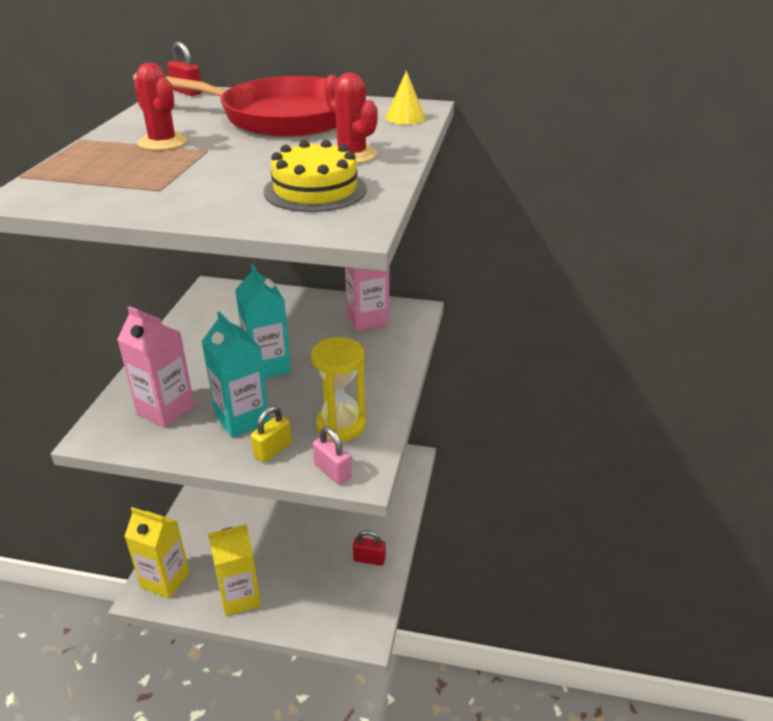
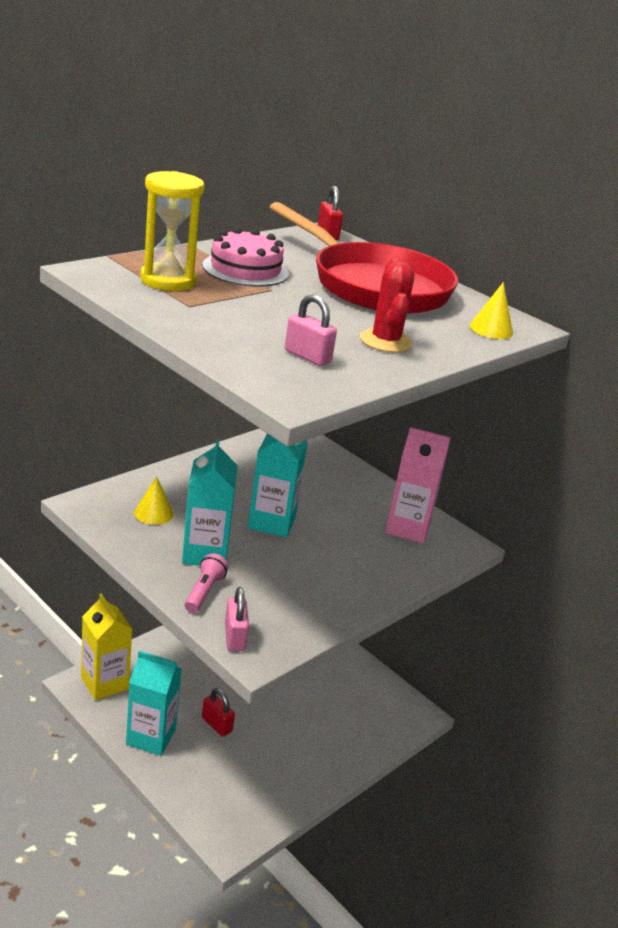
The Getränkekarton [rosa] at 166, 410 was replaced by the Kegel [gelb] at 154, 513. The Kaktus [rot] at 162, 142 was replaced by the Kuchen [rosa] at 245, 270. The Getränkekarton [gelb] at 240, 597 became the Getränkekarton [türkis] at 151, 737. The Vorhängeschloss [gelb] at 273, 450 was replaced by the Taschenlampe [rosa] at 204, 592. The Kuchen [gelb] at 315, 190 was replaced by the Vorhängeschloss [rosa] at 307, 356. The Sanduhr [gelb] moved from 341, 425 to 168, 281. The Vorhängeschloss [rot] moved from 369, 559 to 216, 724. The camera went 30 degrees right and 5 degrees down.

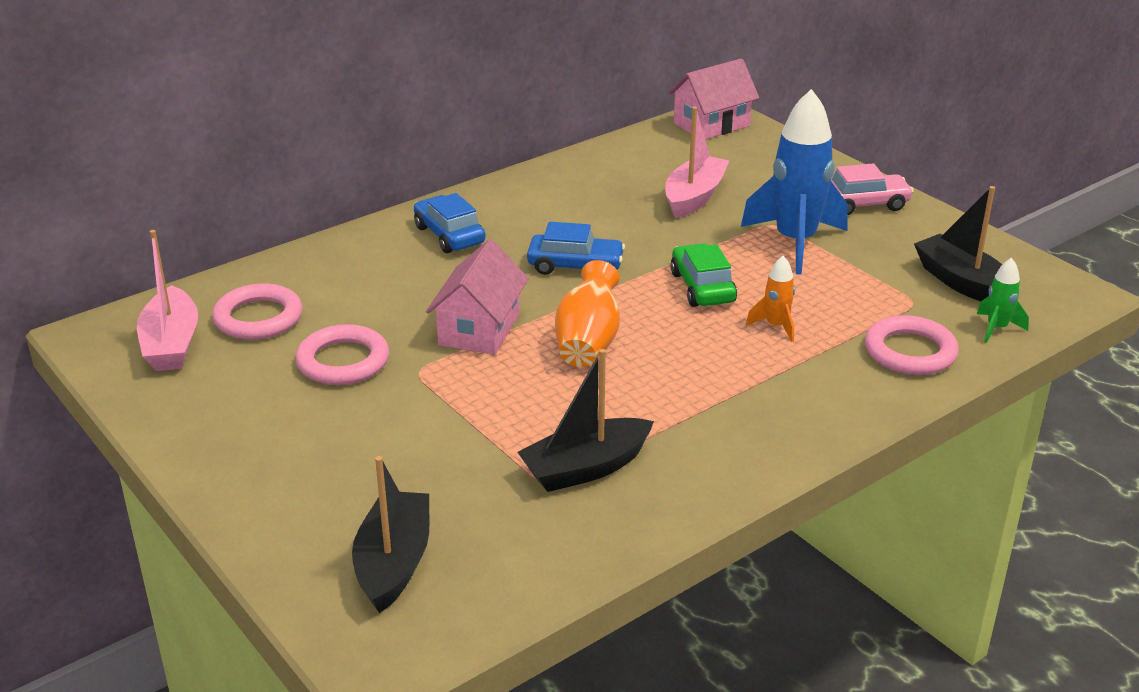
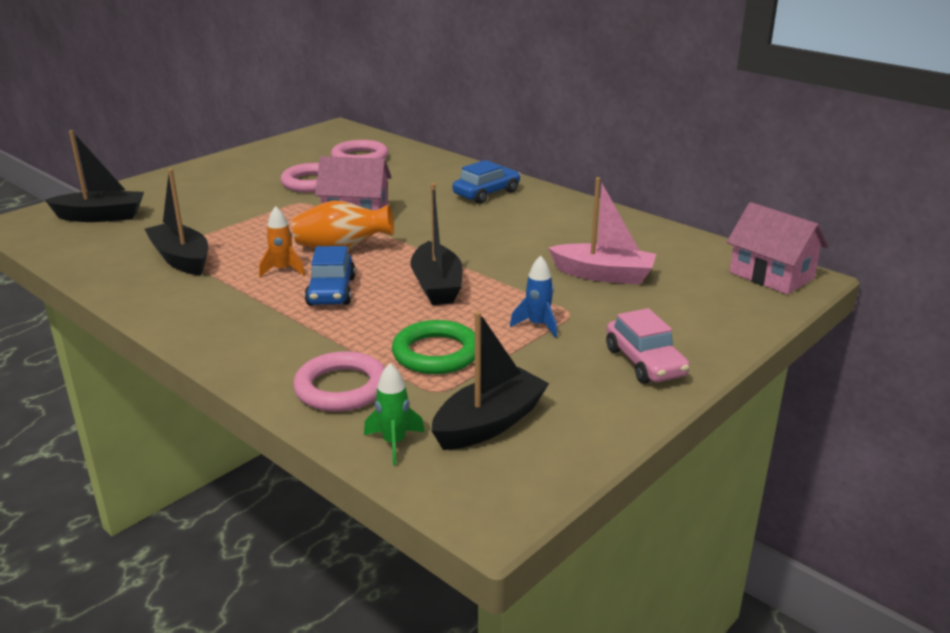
The Boot [rosa] at 171, 344 disappeared. The Auto [blau] moved from 575, 266 to 331, 291. The Auto [grün] at 702, 287 was replaced by the Boot [schwarz] at 437, 286. The Rakete [blau] at 795, 242 changed to 0.45 times the size. The Rakete [orange] moved from 776, 326 to 282, 270. The Ring [grün] at 436, 353 appeared. The camera went 80 degrees right and 5 degrees down.

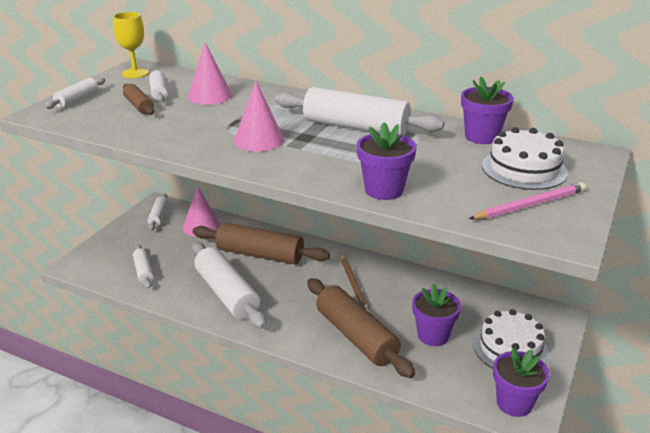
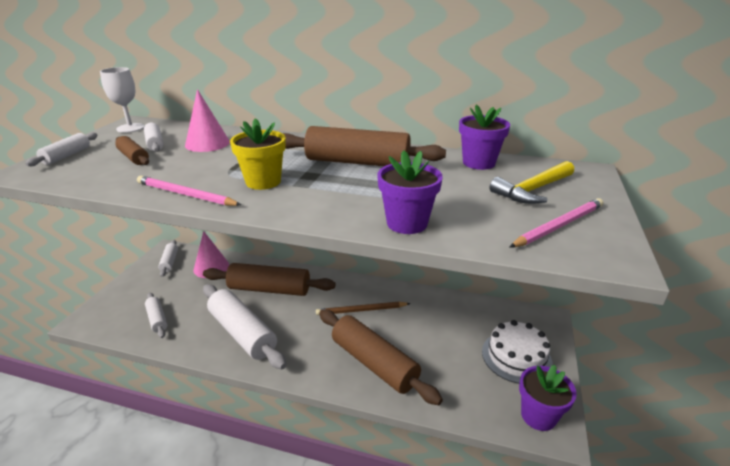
The Kelch [gelb] at 135, 73 became the Kelch [weiß] at 130, 128. The Kegel [rosa] at 259, 140 was replaced by the Blumentopf [gelb] at 263, 182. The Nudelholz [weiß] at 355, 127 became the Nudelholz [braun] at 357, 162. The Bleistift [braun] at 354, 285 turned 105 degrees clockwise. The Blumentopf [lila] at 433, 335 disappeared. The Kuchen [weiß] at 524, 169 was replaced by the Hammer [gelb] at 533, 190. The Bleistift [rosa] at 186, 195 appeared. The camera went 10 degrees left and 0 degrees up.

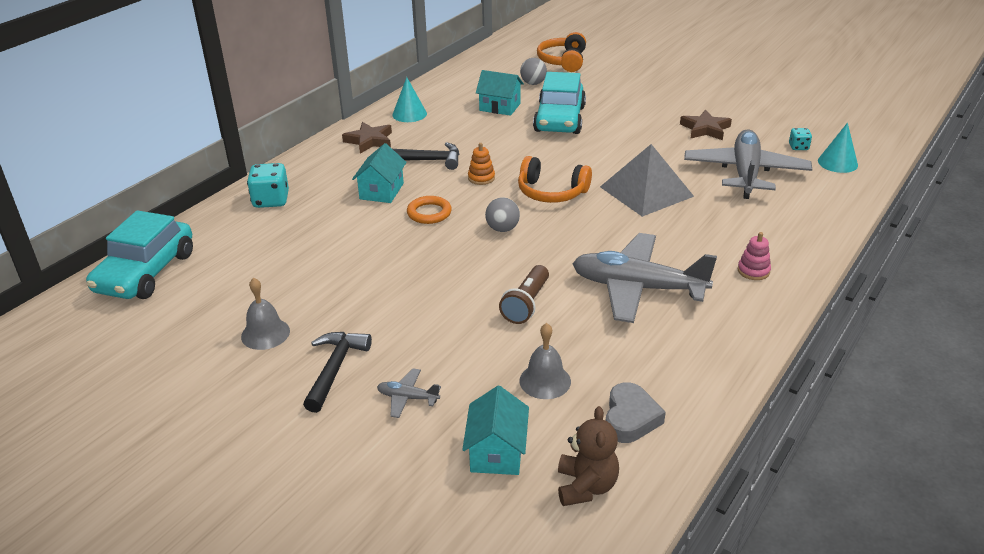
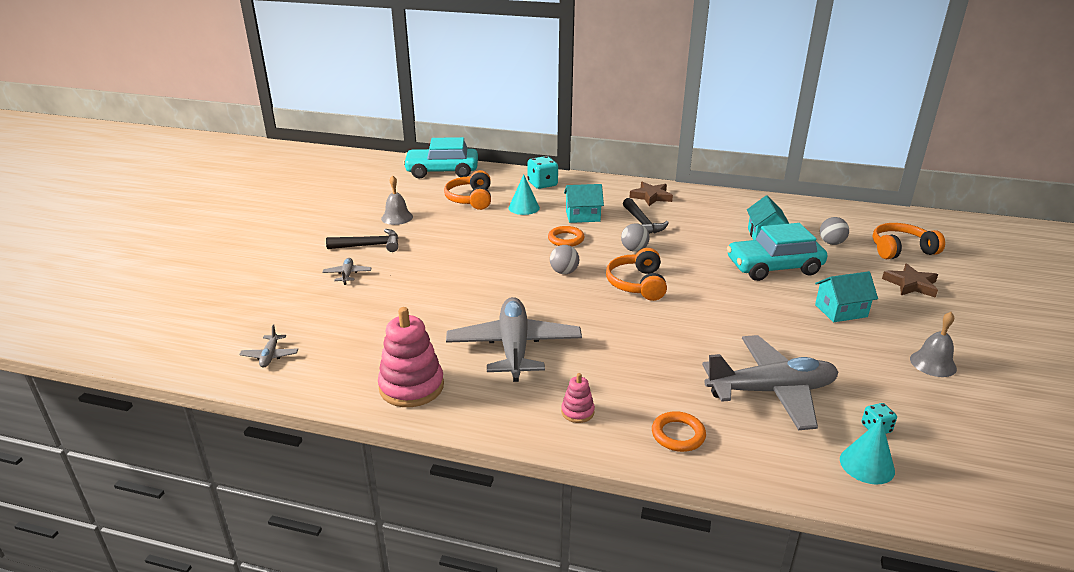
The Kegel [türkis] moved from 409, 114 to 524, 207. The Haus [türkis] moved from 497, 452 to 841, 311. The Stapelspielzeug [orange] at 481, 178 was replaced by the Ball [grau] at 634, 249. The Taschenlampe [braun] at 526, 304 disappeared. The Glocke [grau] moved from 545, 381 to 933, 363. The Teddybär [braun] at 586, 486 was replaced by the Flugzeug [grau] at 270, 356. The Pyramide [grau] at 646, 191 disappeared. The Herz [grau] at 630, 418 disappeared. The Stern [braun] moved from 705, 129 to 911, 284. The Stapelspielzeug [rosa] at 411, 387 appeared. The Kopfhörer [orange] at 471, 199 appeared. The Ring [orange] at 678, 435 appeared. The camera went 70 degrees right and 5 degrees down.

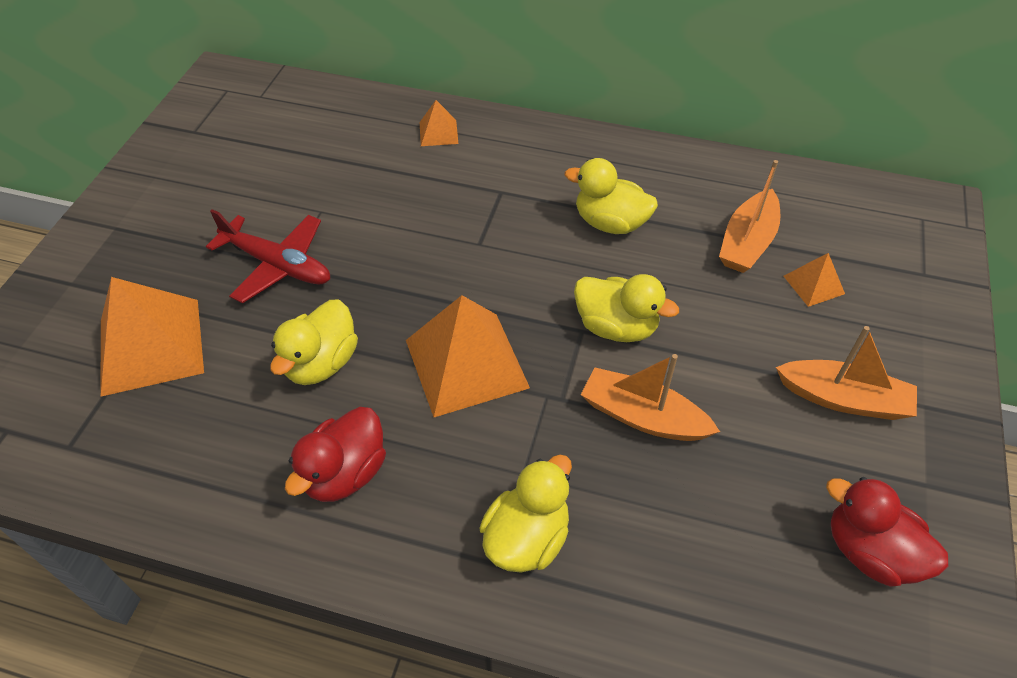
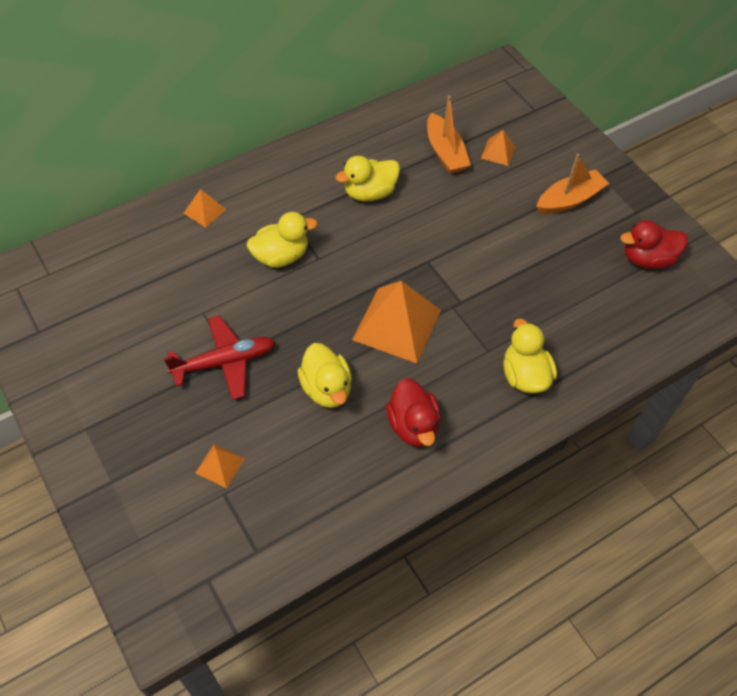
The Pyramide [orange] at 151, 346 changed to 0.48 times the size. The Ente [gelb] moved from 616, 327 to 281, 256. The Boot [orange] at 642, 416 disappeared. The camera went 50 degrees left and 5 degrees up.

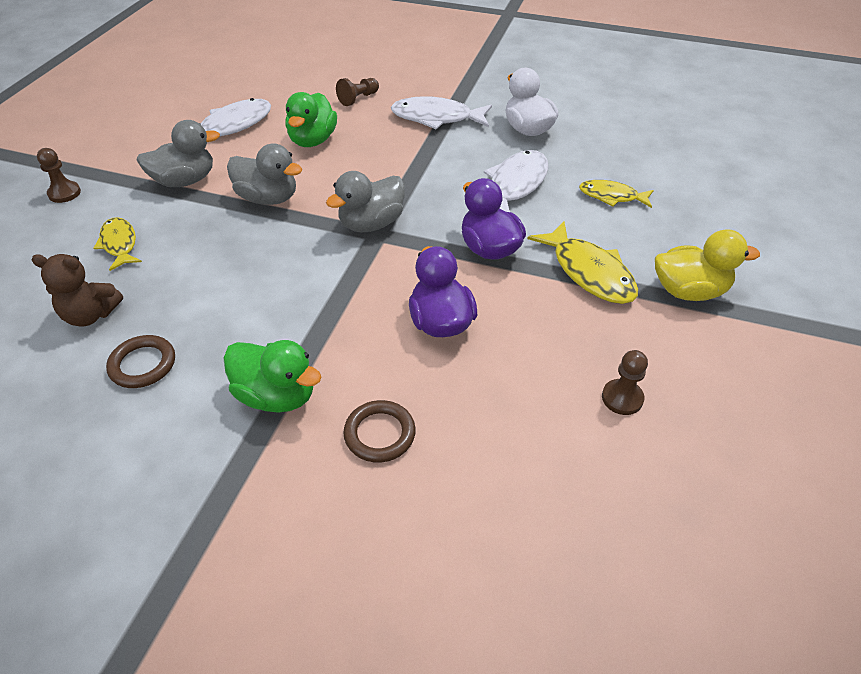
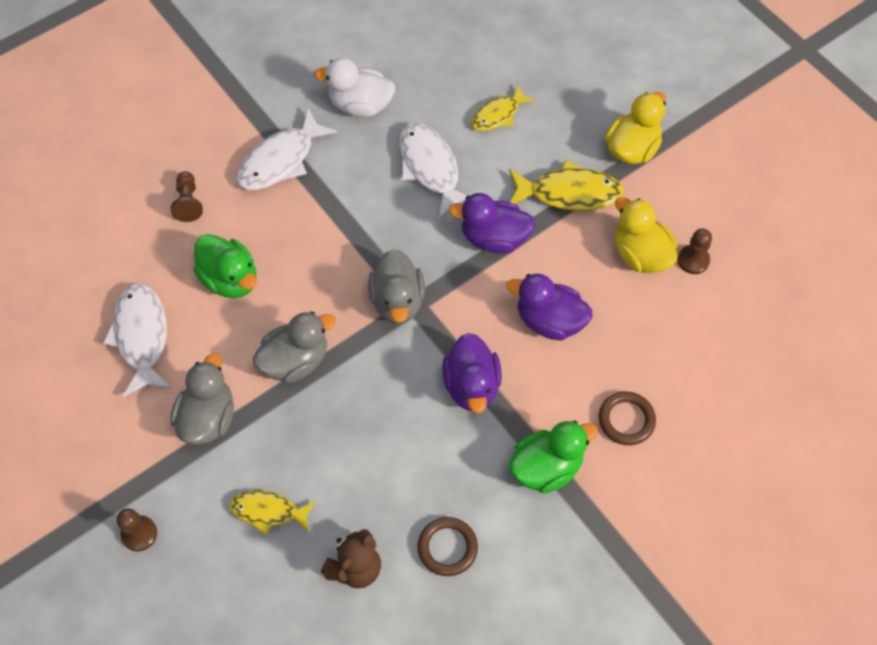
The Ente [lila] at 471, 386 appeared. The Ente [gelb] at 640, 255 appeared. The camera went 55 degrees left and 15 degrees up.

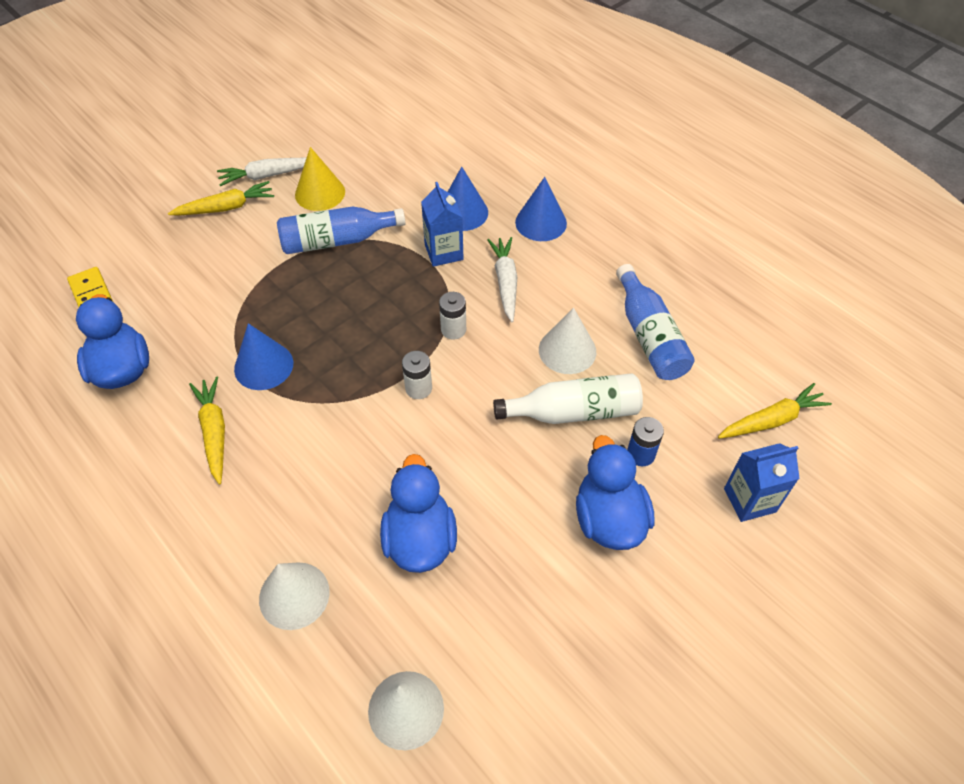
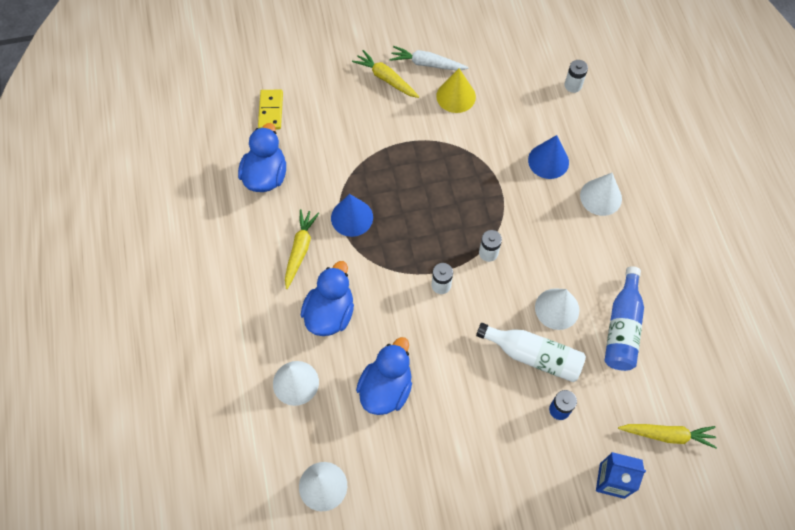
The Karotte [gelb] at 226, 208 turned 150 degrees counterclockwise. The Flasche [blau] at 337, 240 disappeared. The Getränkekarton [blau] at 444, 252 disappeared. The Karotte [weiß] at 505, 282 disappeared. The Kegel [blau] at 541, 222 became the Kegel [weiß] at 601, 197. The Ente [blau] moved from 609, 518 to 330, 313. The Batterie [weiß] at 573, 85 appeared. The camera went 30 degrees right and 10 degrees up.

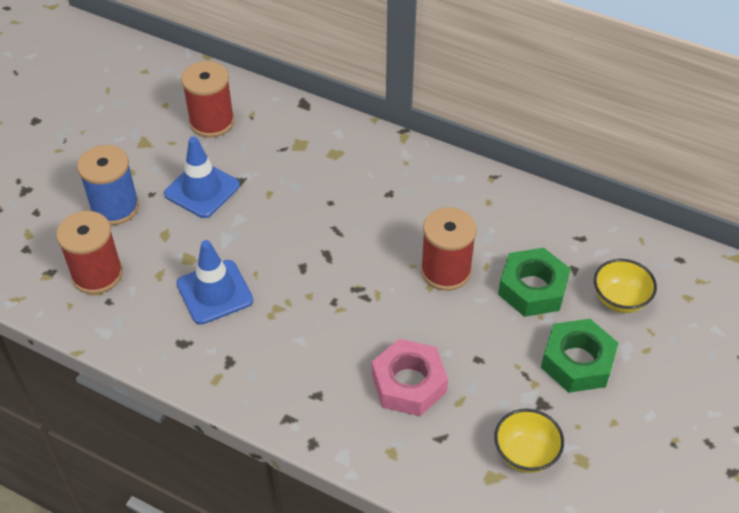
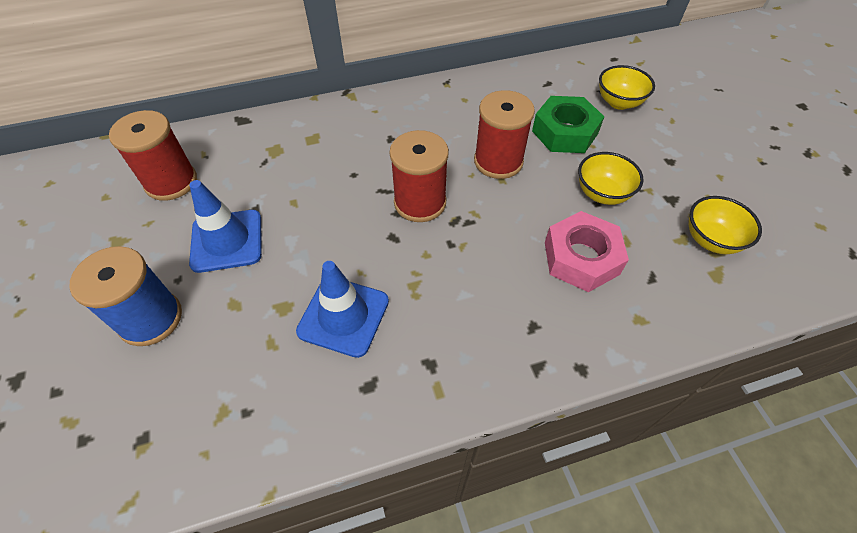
The Garnrolle [rot] moved from 97, 274 to 420, 202. The Sechskantmutter [grün] at 577, 362 disappeared. The Schüssel [gelb] at 602, 194 appeared. The camera went 45 degrees left and 5 degrees up.

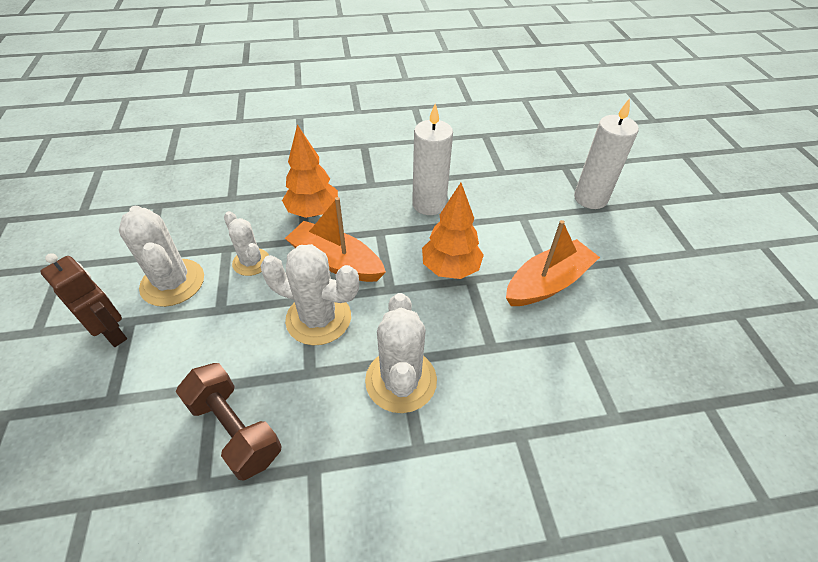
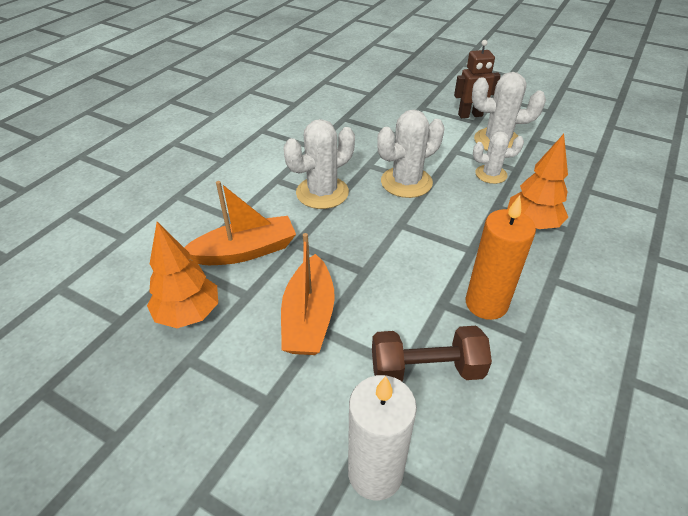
The Hantel [braun] moved from 235, 429 to 426, 370. The Boot [orange] moved from 336, 261 to 245, 251. The Kaktus [weiß] at 401, 380 turned 75 degrees counterclockwise. The Kerze [weiß] at 429, 204 became the Kerze [orange] at 486, 304. The Baum [orange] moved from 450, 268 to 188, 314. The camera went 130 degrees right and 5 degrees down.

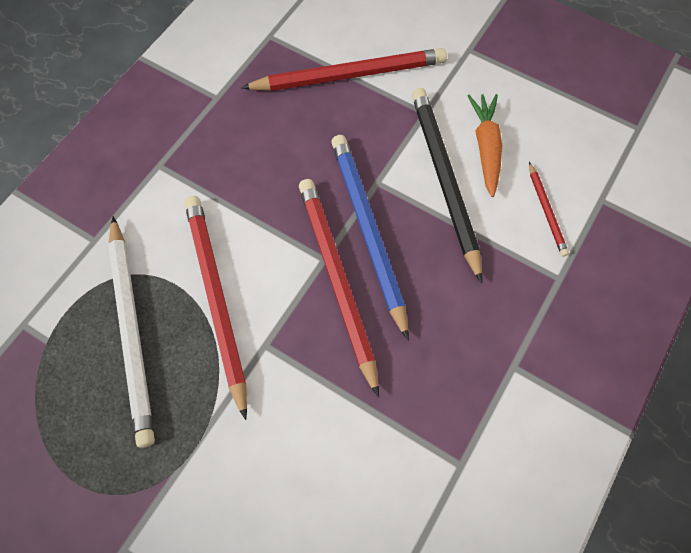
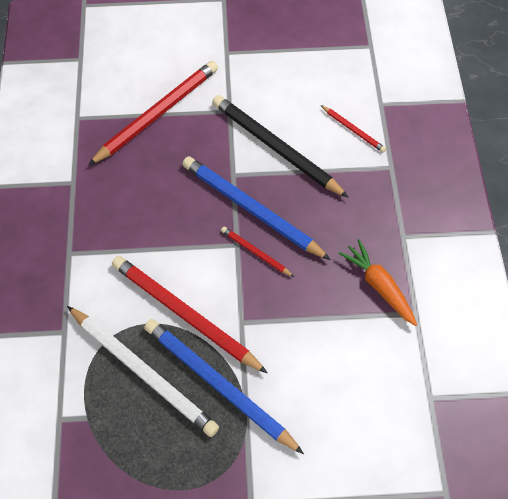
The Bleistift [rot] at 336, 280 changed to 0.48 times the size. The Karotte [orange] moved from 486, 147 to 379, 286. The Bleistift [blau] at 218, 385 appeared. The camera went 35 degrees left and 5 degrees down.

